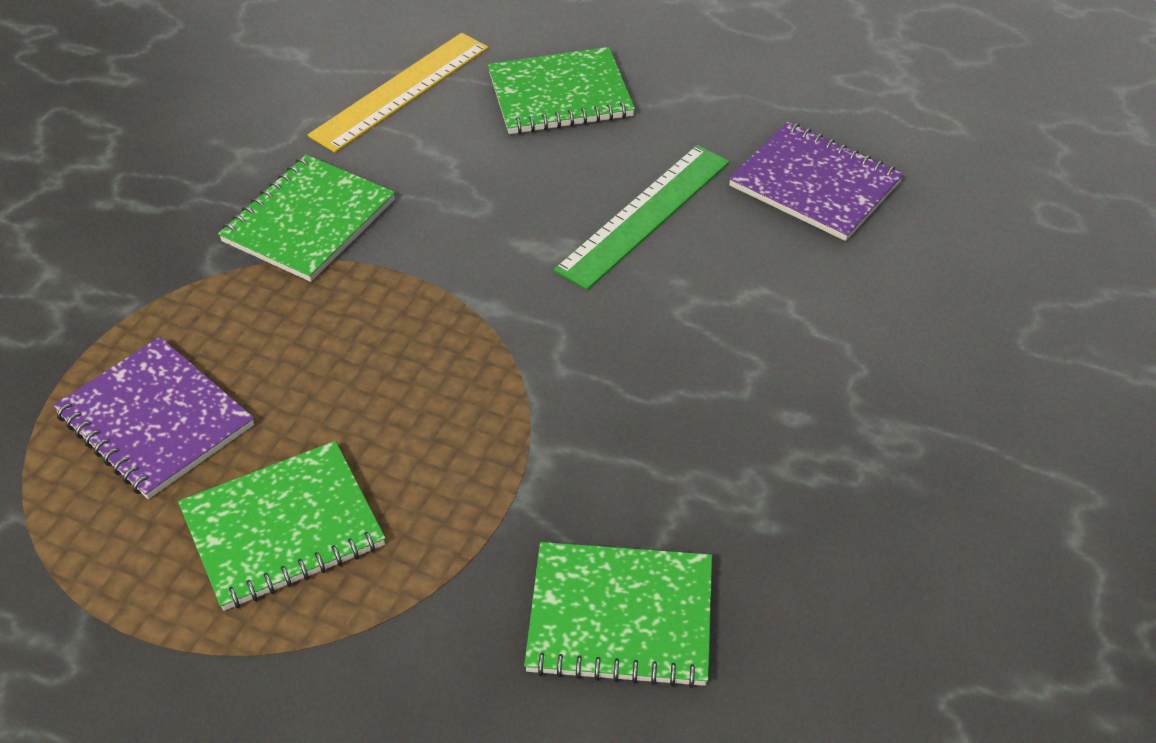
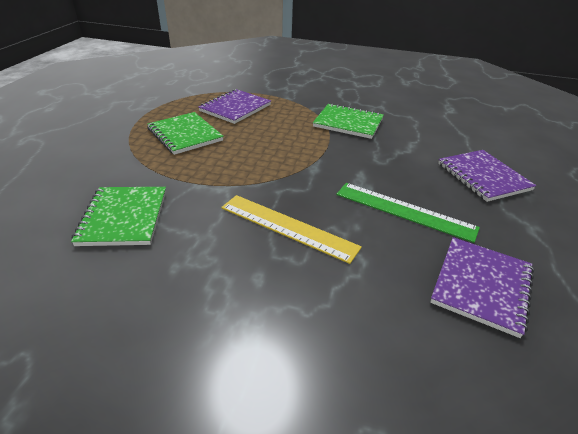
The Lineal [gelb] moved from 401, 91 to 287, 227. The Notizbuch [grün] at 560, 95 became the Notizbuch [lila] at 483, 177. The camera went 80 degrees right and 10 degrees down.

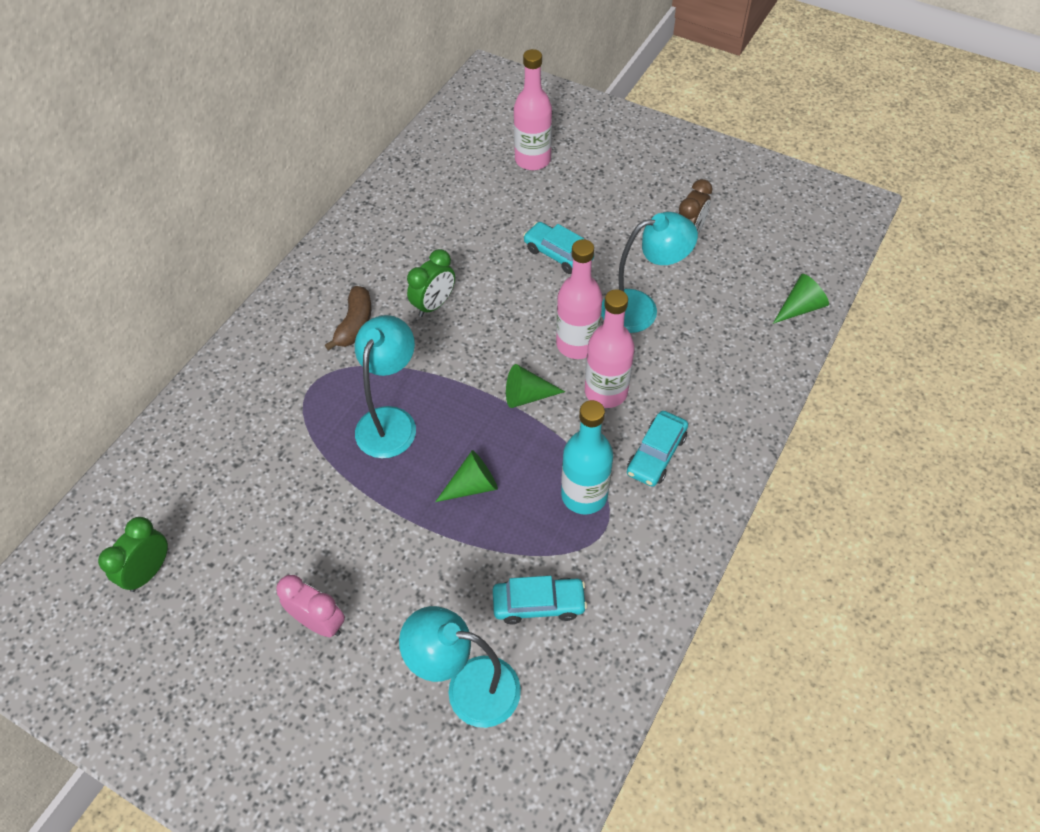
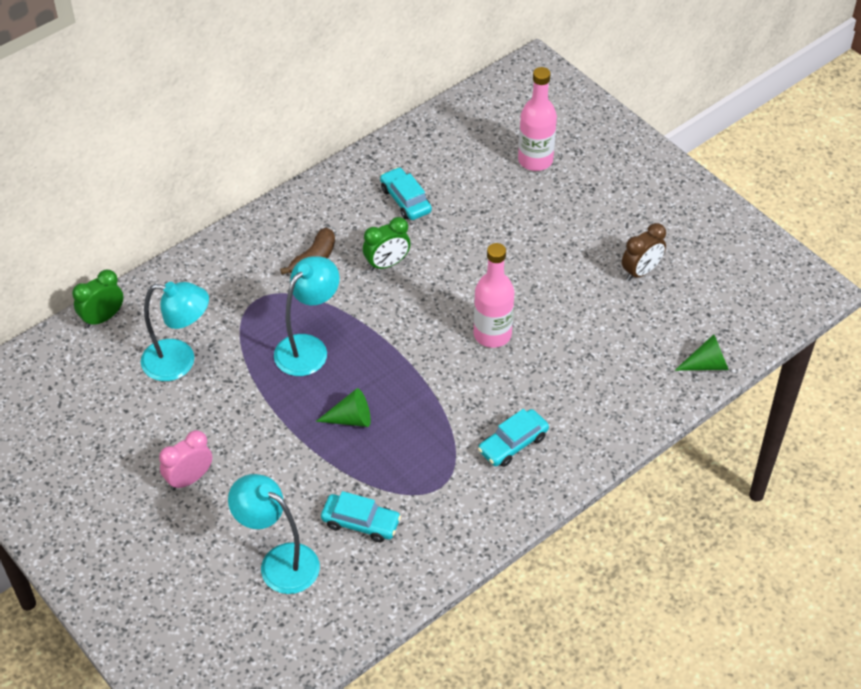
The Wecker [grün] moved from 149, 571 to 103, 318. The Wecker [rosa] at 319, 622 turned 90 degrees counterclockwise. The Kegel [grün] at 527, 396 disappeared. The Auto [türkis] moved from 558, 254 to 405, 200. The Flasche [türkis] at 584, 495 disappeared. The Flasche [rosa] at 606, 392 disappeared. The Lampe [türkis] moved from 641, 309 to 179, 362. The camera went 20 degrees right and 5 degrees down.

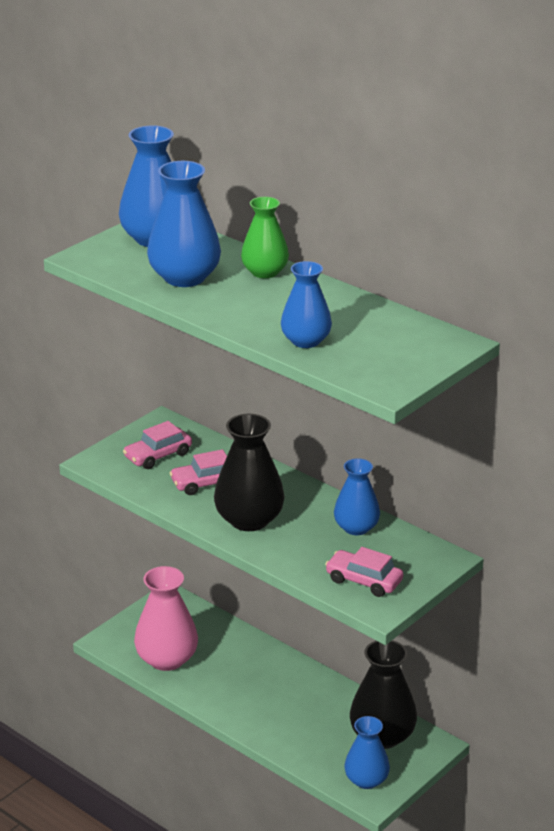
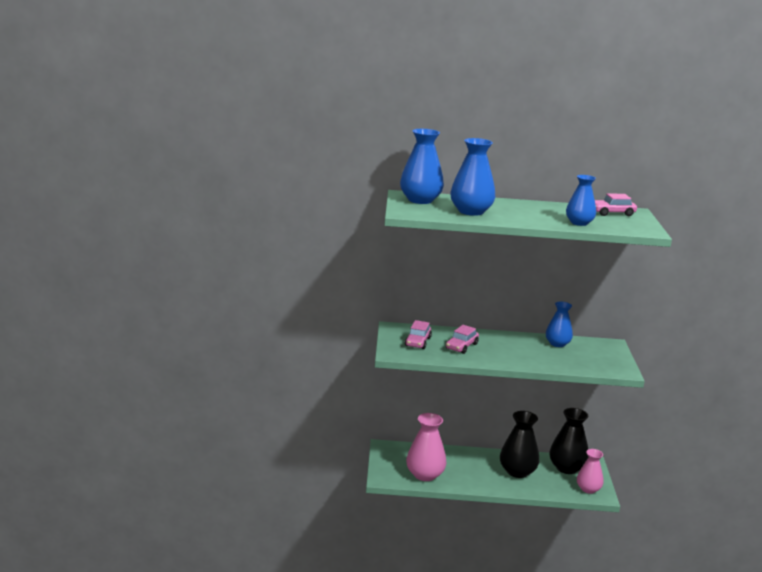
The Vase [schwarz] moved from 249, 520 to 517, 471. The Vase [grün] at 265, 272 disappeared. The Auto [rosa] moved from 364, 581 to 612, 213. The Vase [blau] at 366, 780 became the Vase [rosa] at 588, 489. The camera went 40 degrees left and 10 degrees down.

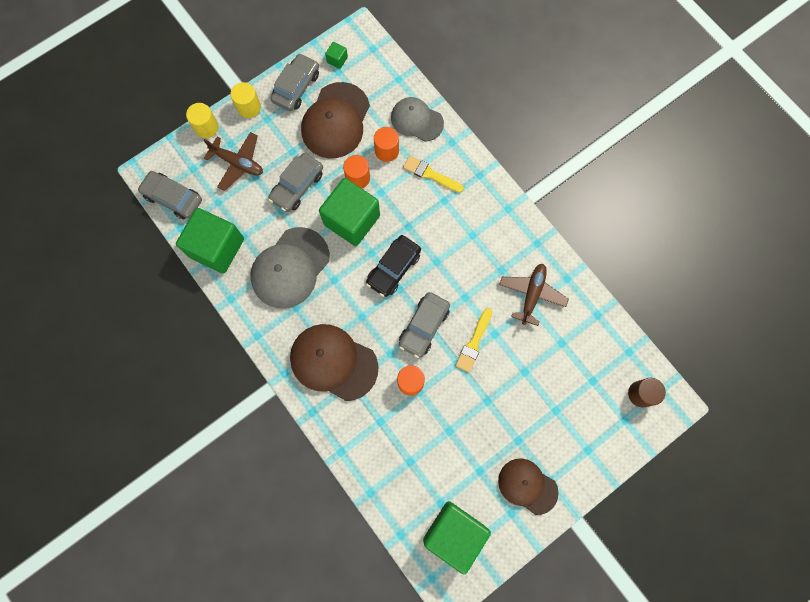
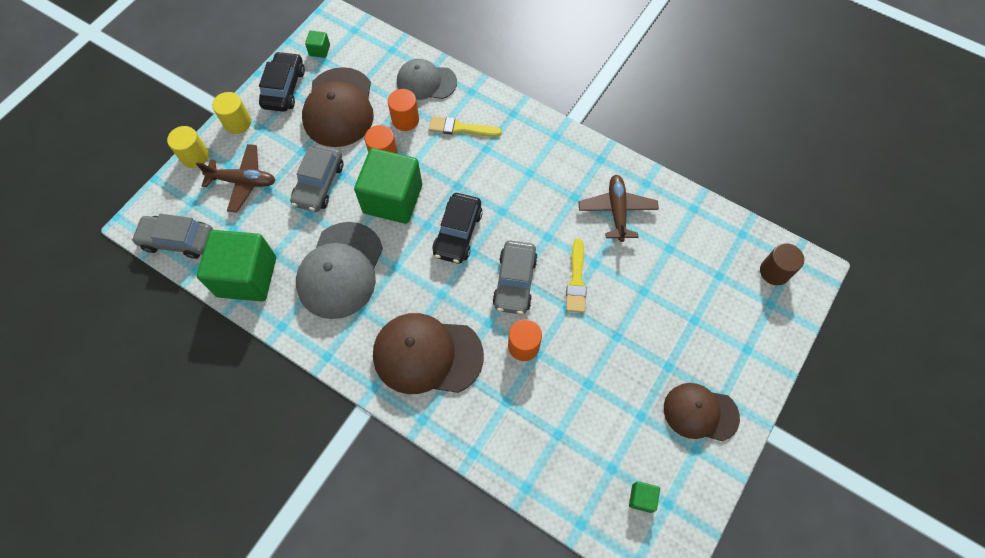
The Auto [grau] at 296, 87 became the Auto [schwarz] at 284, 88. The Kubus [grün] at 454, 533 changed to 0.40 times the size. The camera went 20 degrees left and 10 degrees down.

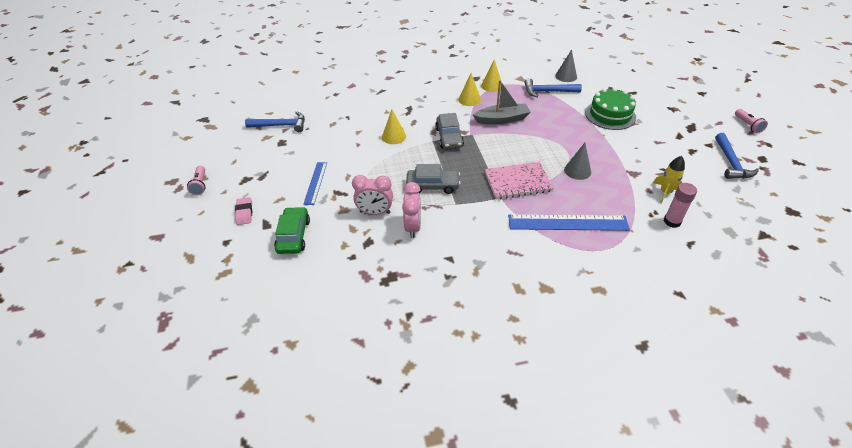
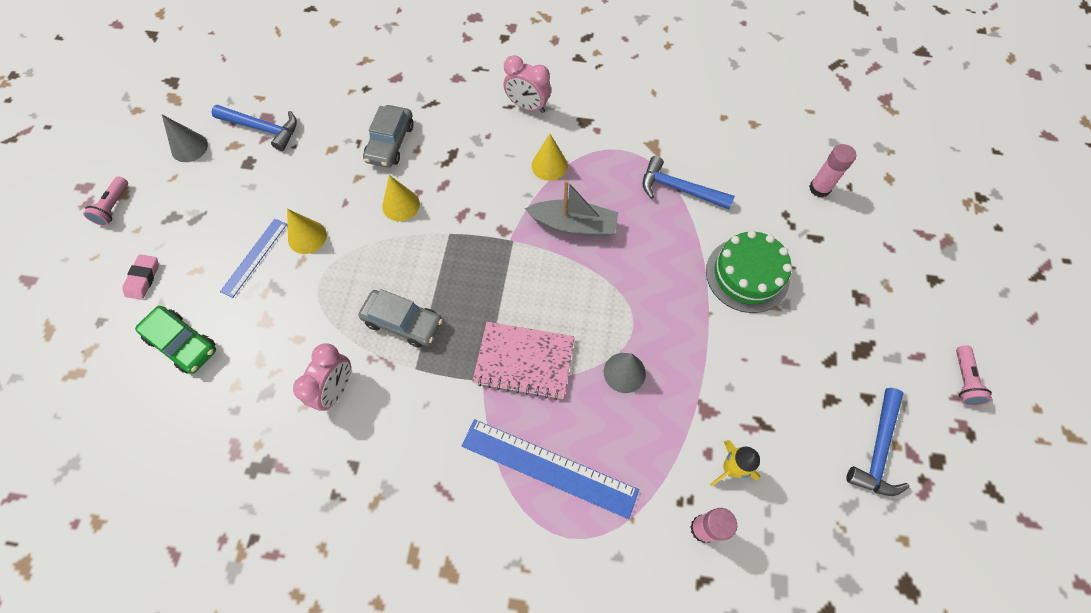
The Auto [grün] at 293, 236 turned 105 degrees clockwise. The Wecker [rosa] moved from 375, 212 to 527, 106. The Auto [grau] moved from 449, 137 to 390, 143. The Kegel [gelb] moved from 491, 86 to 307, 237. The Kegel [grau] moved from 566, 76 to 189, 147. The Klebestift [rosa] at 819, 188 appeared. The camera went 20 degrees right and 20 degrees up.

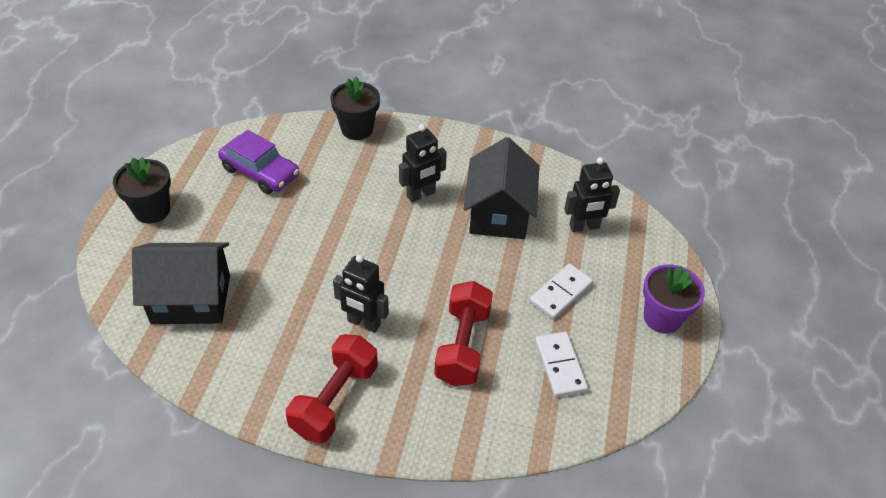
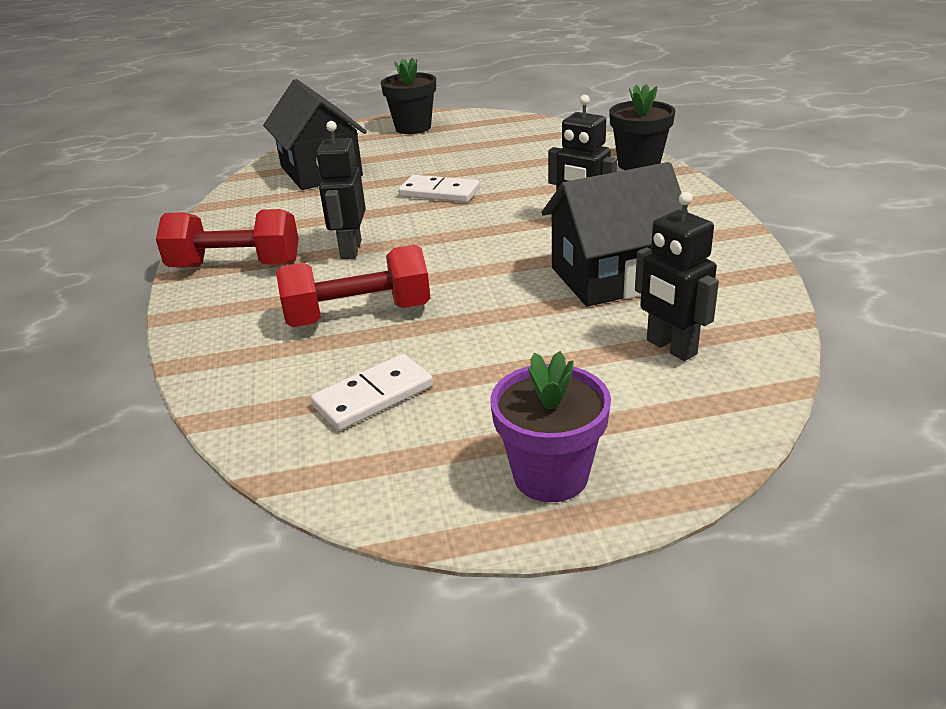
The Auto [lila] at 260, 172 disappeared. The Dominostein [weiß] moved from 561, 293 to 439, 192. The camera went 70 degrees right and 15 degrees down.

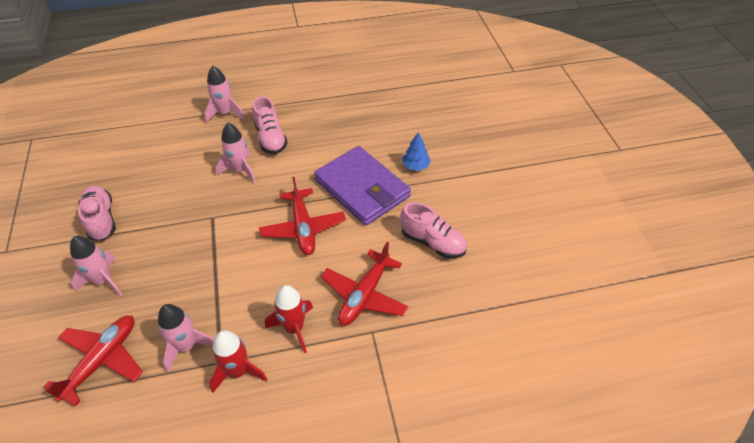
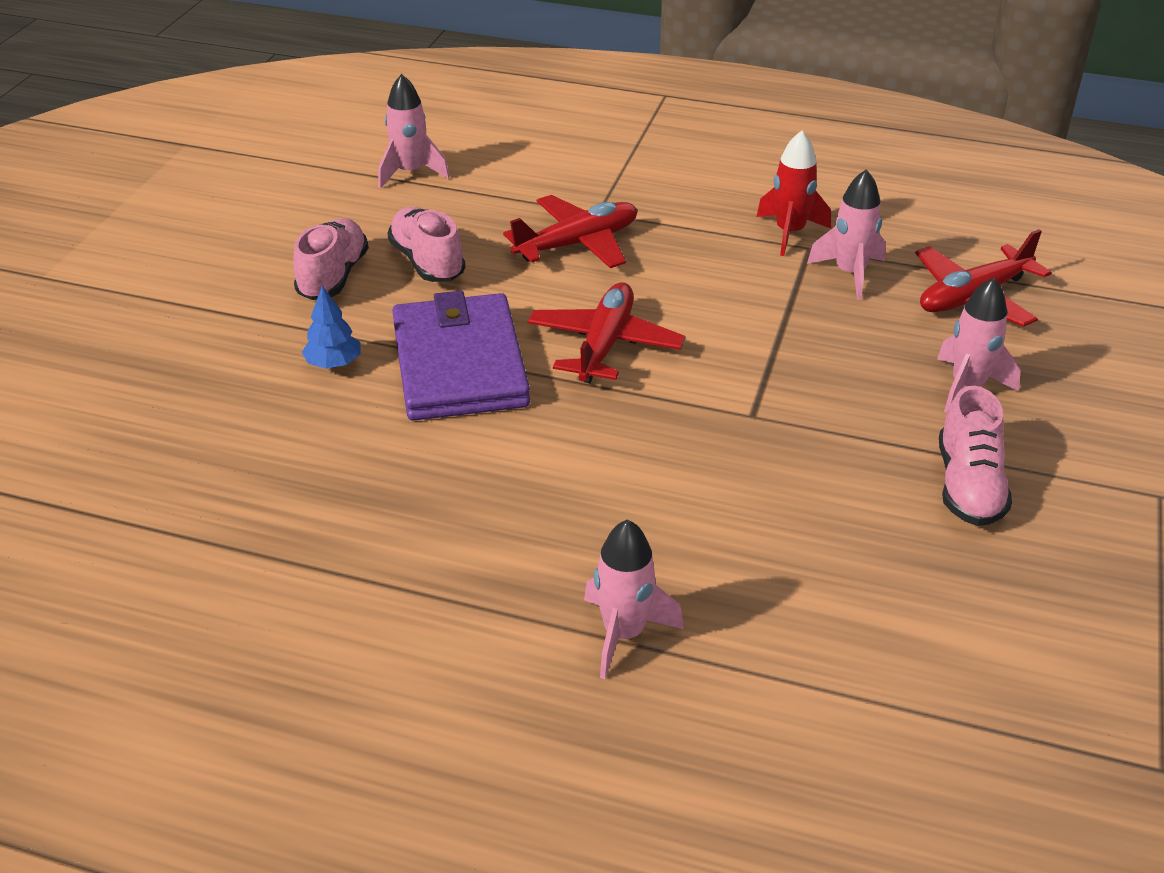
The Rakete [rosa] moved from 240, 170 to 410, 173. The Schuh [rosa] moved from 270, 138 to 333, 276. The Rakete [rot] at 294, 328 disappeared. The camera went 150 degrees left and 10 degrees down.

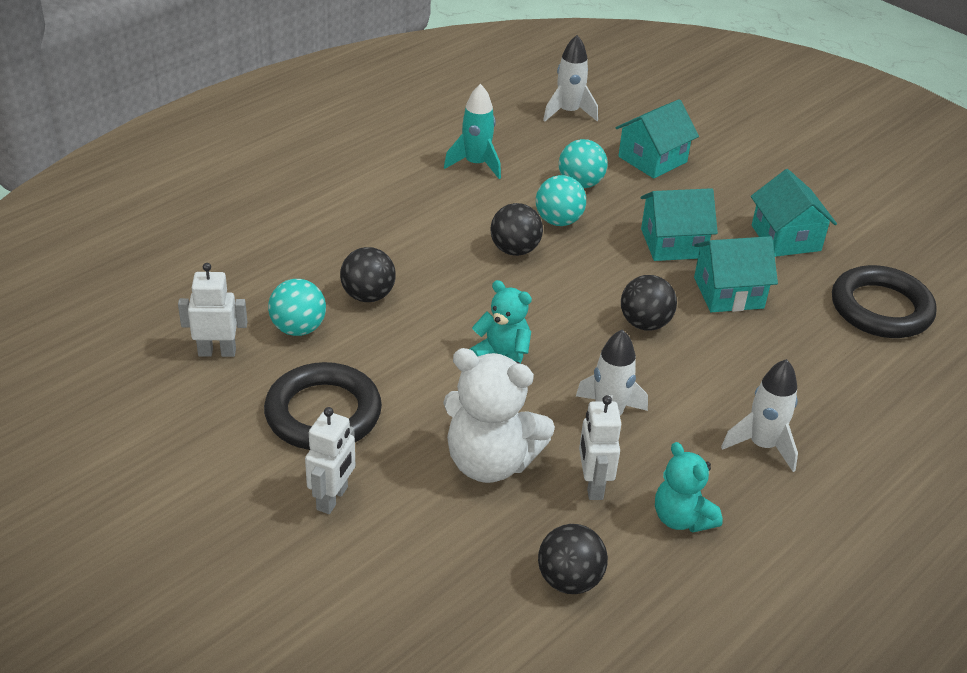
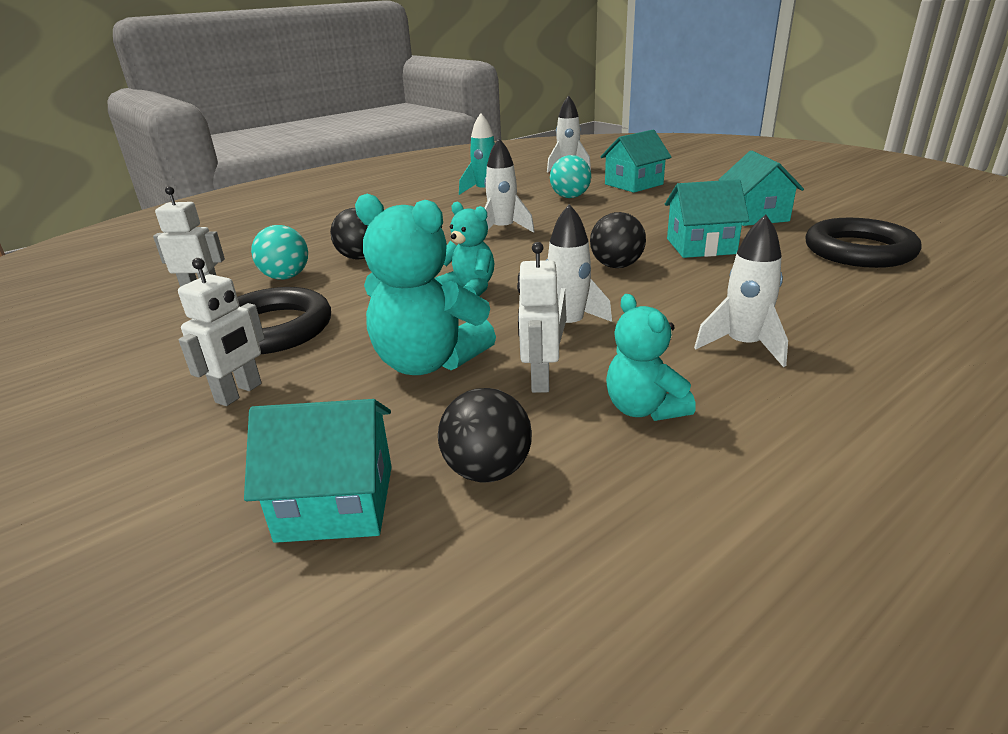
The Teddybär [weiß] at 490, 462 became the Teddybär [türkis] at 428, 362. The Ball [schwarz] at 514, 250 was replaced by the Rakete [weiß] at 503, 230. The Ball [türkis] at 558, 221 disappeared. The Haus [türkis] moved from 673, 243 to 336, 502. The camera went 10 degrees right and 10 degrees down.

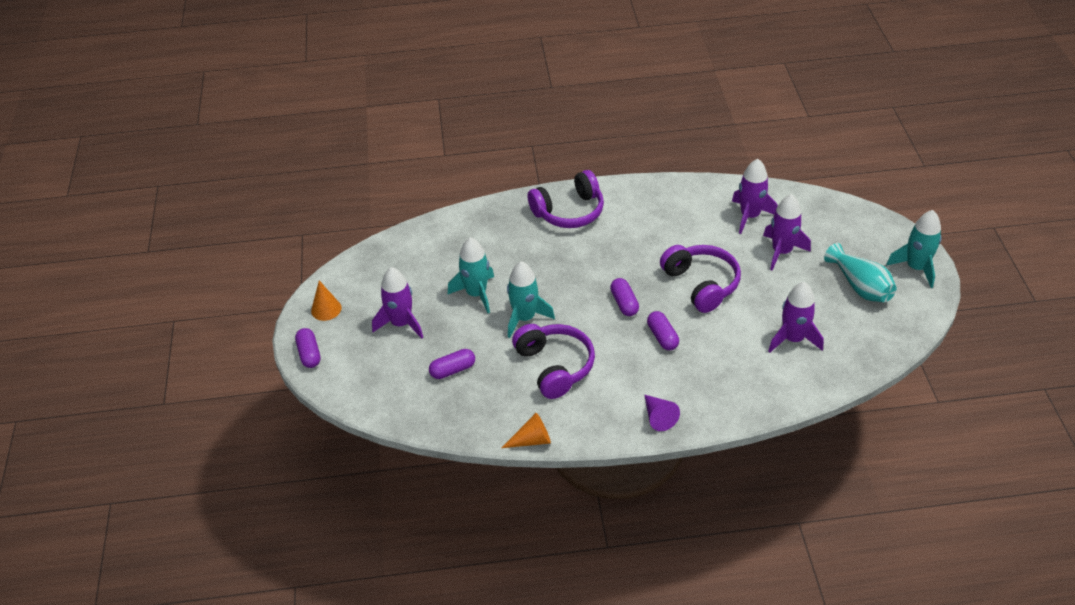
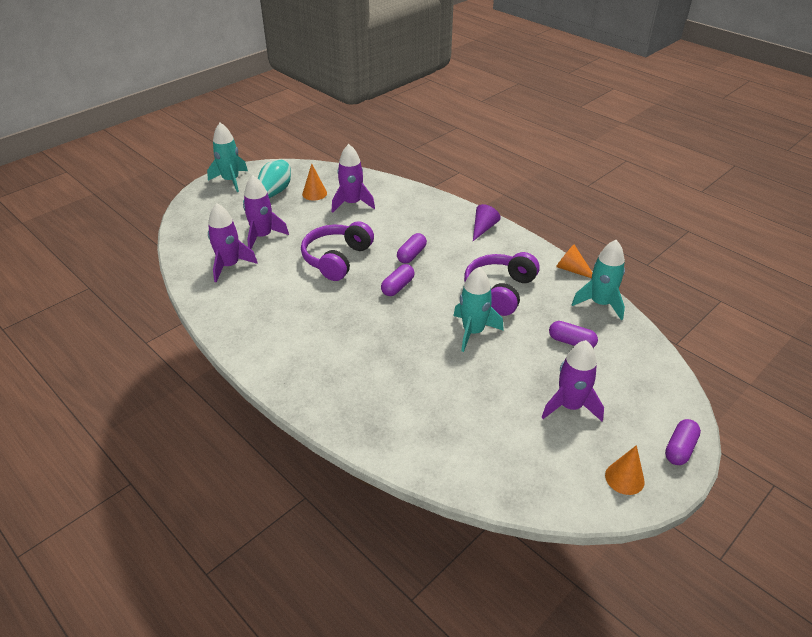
The Rakete [türkis] moved from 476, 294 to 600, 303. The Kopfhörer [lila] at 569, 211 disappeared. The Kegel [orange] at 314, 193 appeared. The camera went 130 degrees left and 5 degrees down.

